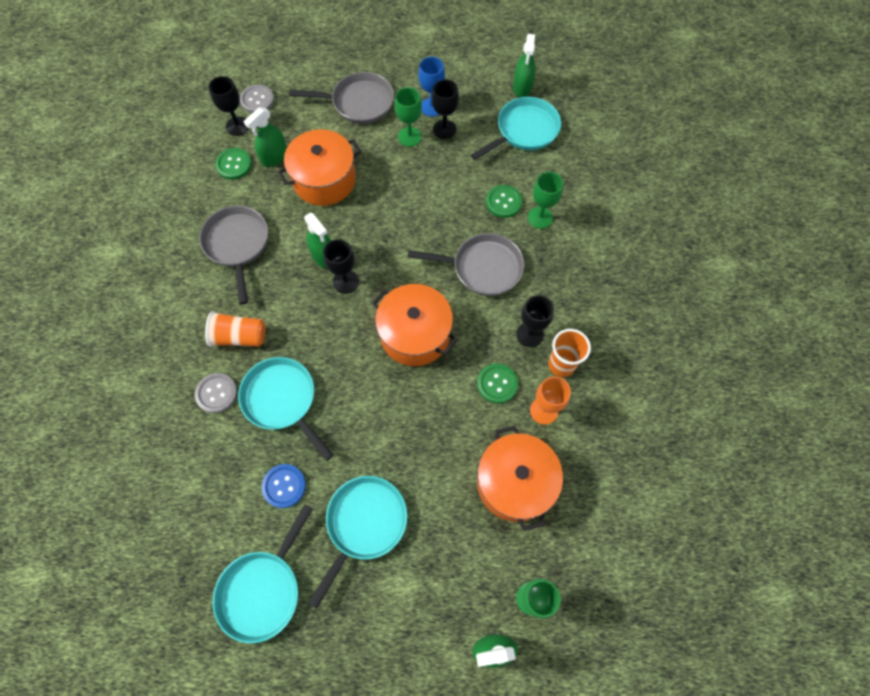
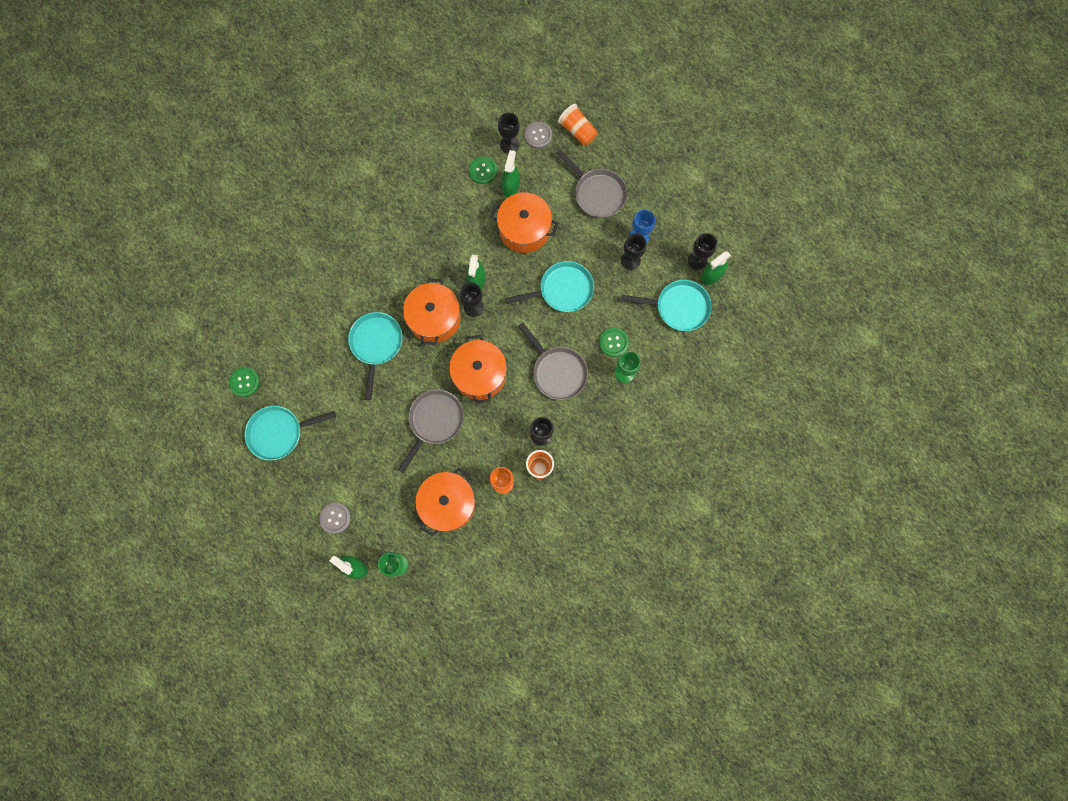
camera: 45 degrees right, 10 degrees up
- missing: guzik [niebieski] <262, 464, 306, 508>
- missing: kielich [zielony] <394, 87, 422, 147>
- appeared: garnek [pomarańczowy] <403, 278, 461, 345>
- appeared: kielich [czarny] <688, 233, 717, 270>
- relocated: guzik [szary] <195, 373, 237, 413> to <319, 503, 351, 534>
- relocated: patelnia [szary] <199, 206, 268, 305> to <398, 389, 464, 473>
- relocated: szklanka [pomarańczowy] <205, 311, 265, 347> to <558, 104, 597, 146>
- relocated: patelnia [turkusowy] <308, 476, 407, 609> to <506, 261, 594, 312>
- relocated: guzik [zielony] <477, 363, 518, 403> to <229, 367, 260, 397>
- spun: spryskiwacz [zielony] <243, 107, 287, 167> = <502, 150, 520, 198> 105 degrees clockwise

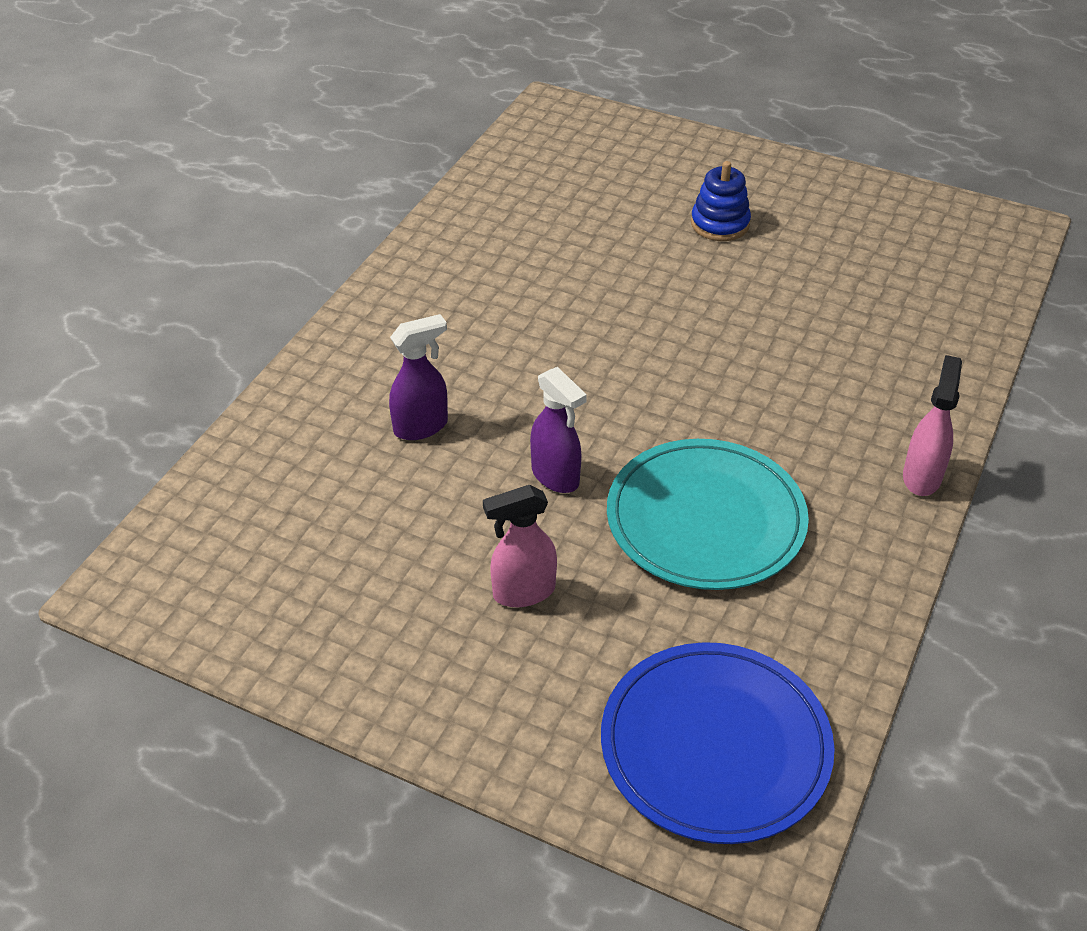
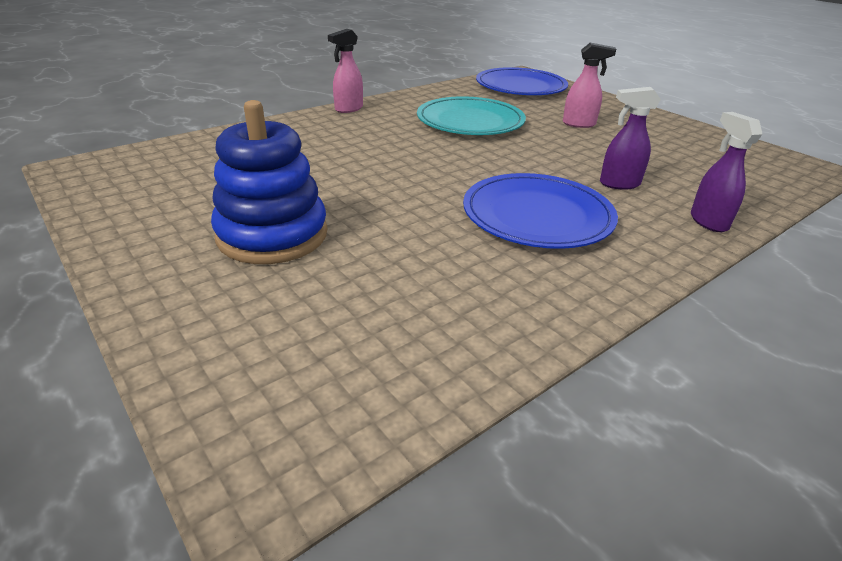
camera: 155 degrees left, 10 degrees down
- appeared: talerz [niebieski] <463, 173, 618, 249>
- relocated: spryskiwacz [fioletowy] <530, 367, 587, 493> to <691, 112, 763, 232>
- size: zabawka nakładanka [niebieski] <691, 161, 751, 241> = <211, 100, 327, 264> x1.79

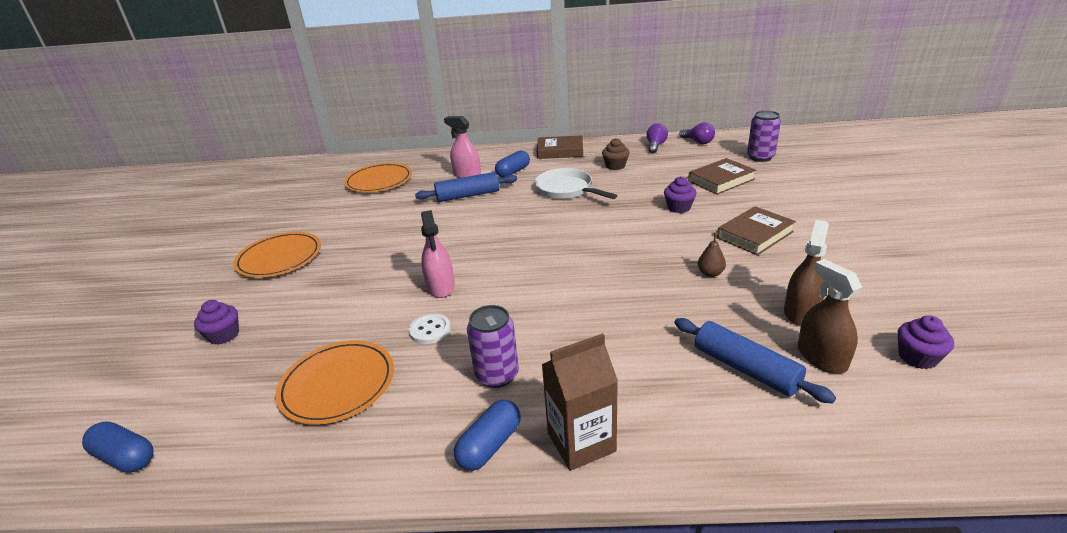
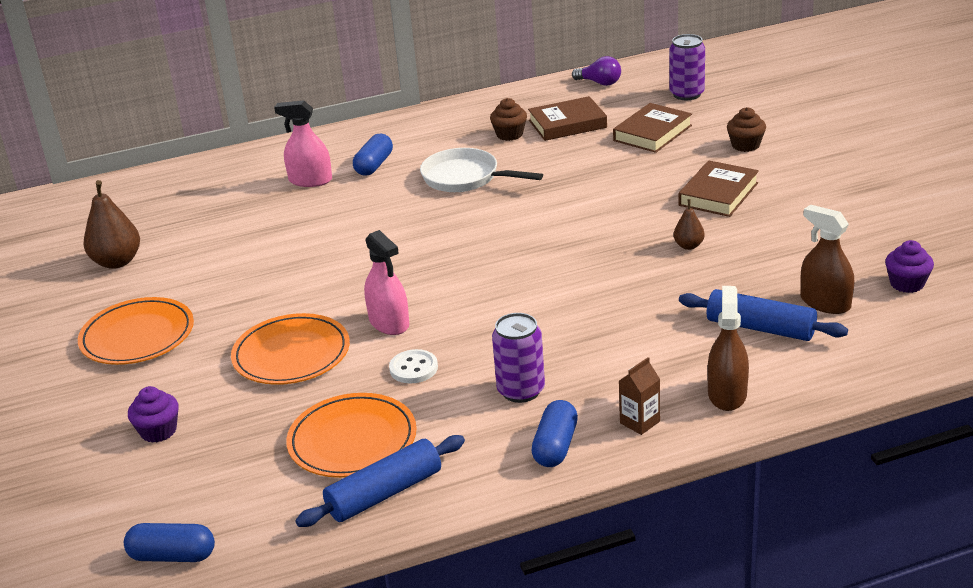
camera: 20 degrees left, 0 degrees up
- missing: żarówka [fioletowy] <647, 123, 668, 153>
- missing: muffinka [fioletowy] <664, 176, 697, 213>
- appeared: gruszka [brązowy] <83, 180, 140, 269>
- appeared: muffinka [brązowy] <727, 107, 766, 152>
- relocated: talerz [pomarańczowy] <344, 163, 412, 192> to <231, 313, 350, 385>
- relocated: wałek do ciasta [niebieski] <415, 172, 517, 202> to <295, 435, 465, 527>
- relocated: książka [brązowy] <537, 135, 583, 159> to <528, 96, 607, 141>
- relocated: spryskiwacz [brązowy] <784, 220, 829, 325> to <707, 286, 749, 411>
- size: karton mleka [brązowy] <541, 333, 618, 471> = <619, 357, 660, 435> x0.56

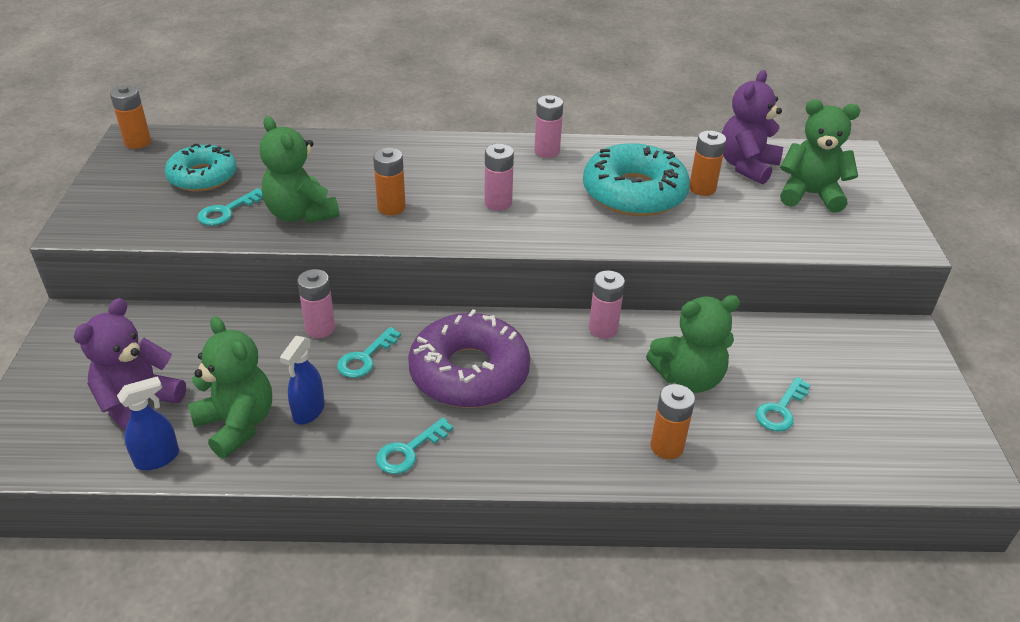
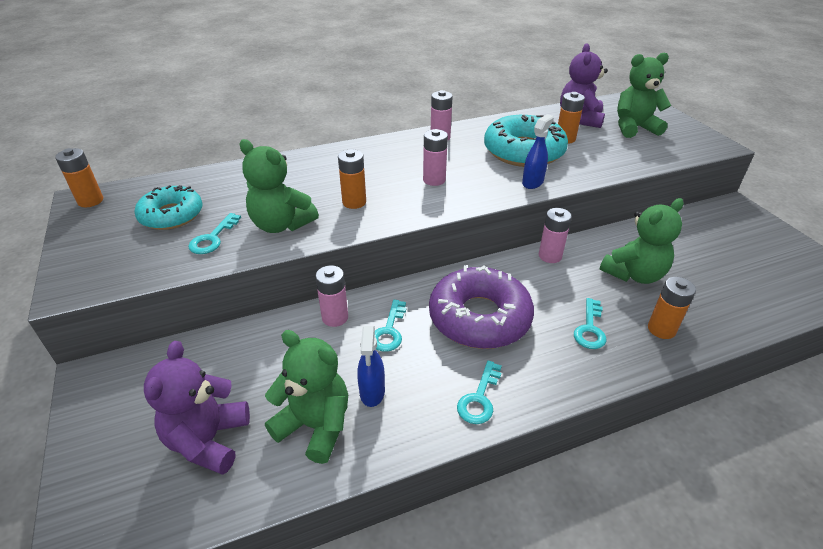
camera: 20 degrees left, 0 degrees up
- relocated: spryskiwacz [niebieski] <117, 376, 179, 470> to <522, 114, 554, 189>
- relocated: klucz [turkusowy] <756, 377, 811, 432> to <574, 298, 606, 349>

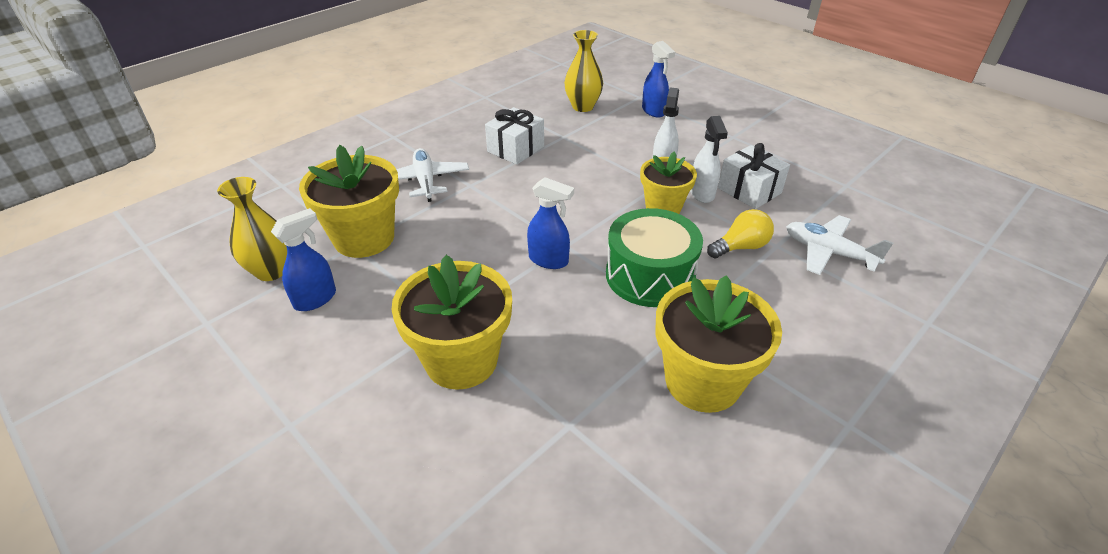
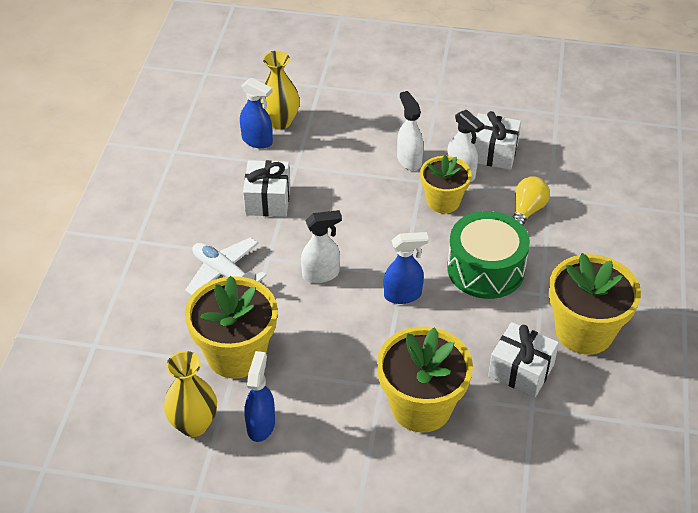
camera: 35 degrees left, 5 degrees up
- missing: samolot [biały] <786, 215, 893, 275>
- appeared: spryskiwacz [biały] <301, 210, 342, 283>
- appeared: prezent [biały] <488, 322, 559, 397>
- relocated: spryskiwacz [niebieski] <642, 41, 675, 118> to <240, 78, 273, 149>

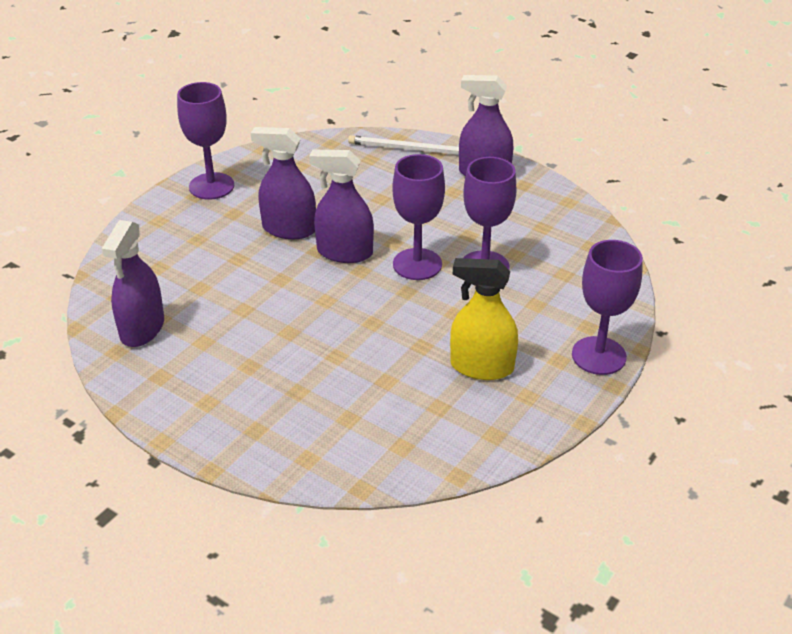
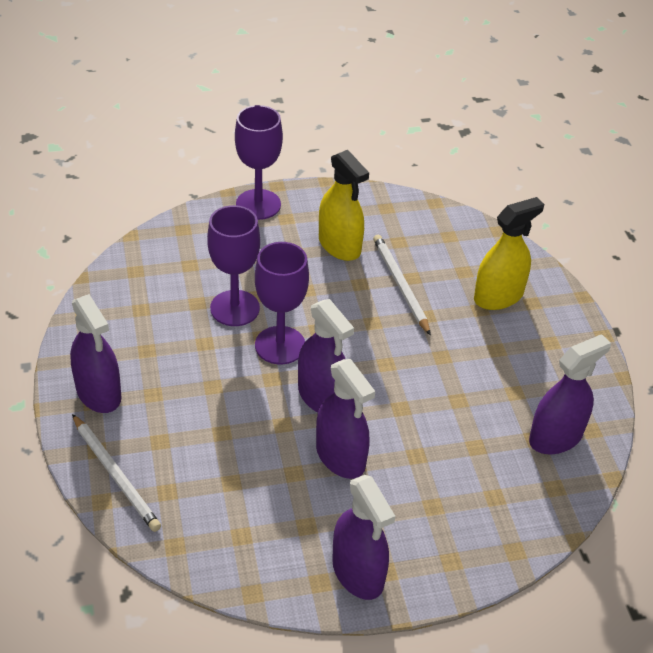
camera: 140 degrees left, 5 degrees up
- appeared: ołówek [biały] <373, 235, 431, 335>
- appeared: spryskiwacz [żółty] <474, 197, 544, 310>
- exchanged: kielich [fioletowy] <177, 82, 234, 200> to spryskiwacz [fioletowy] <332, 475, 395, 600>

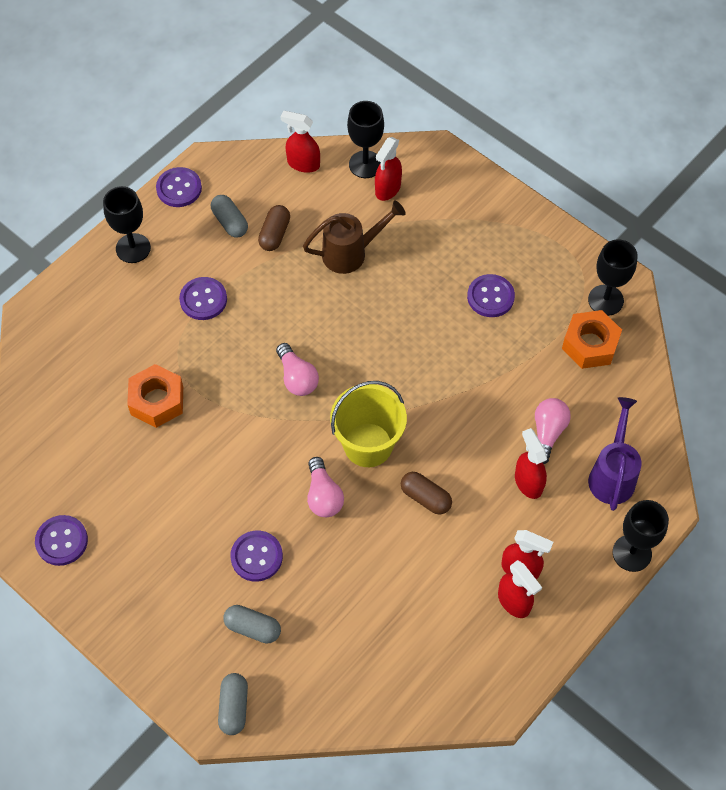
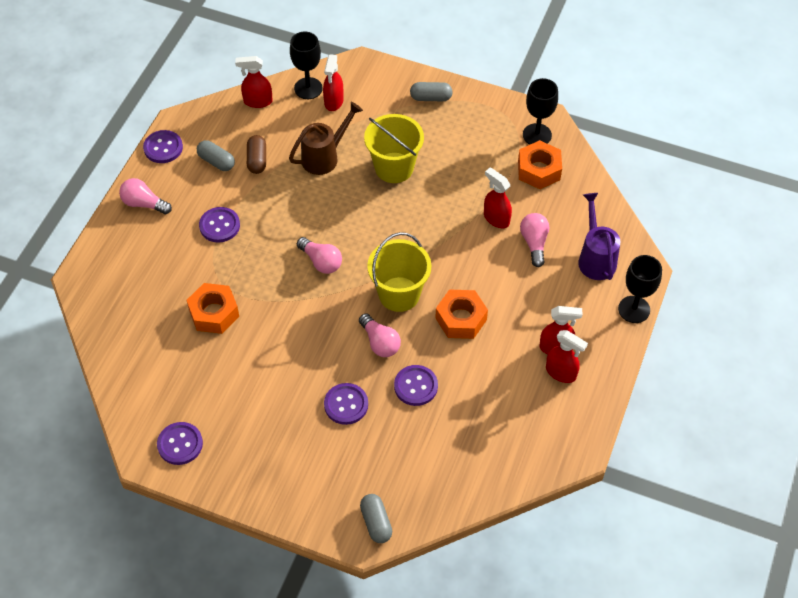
camera: 20 degrees left, 5 degrees down
- appeared: wiadro [żółty] <364, 114, 424, 183>
- relocated: kapsułka [szary] <223, 605, 281, 644> to <410, 82, 453, 101>
- relocated: guzik [fioletowy] <467, 274, 515, 317> to <394, 365, 438, 406>
- relocated: spryskiwacz [czerwony] <515, 428, 547, 499> to <484, 167, 512, 228>
- exchanged: kielich [czarny] <103, 186, 151, 263> to żarówka [różowy] <119, 178, 172, 214>
- exchanged: kapsułka [brązowy] <401, 472, 452, 515> to nakrętka [pomarańczowy] <435, 289, 488, 339>

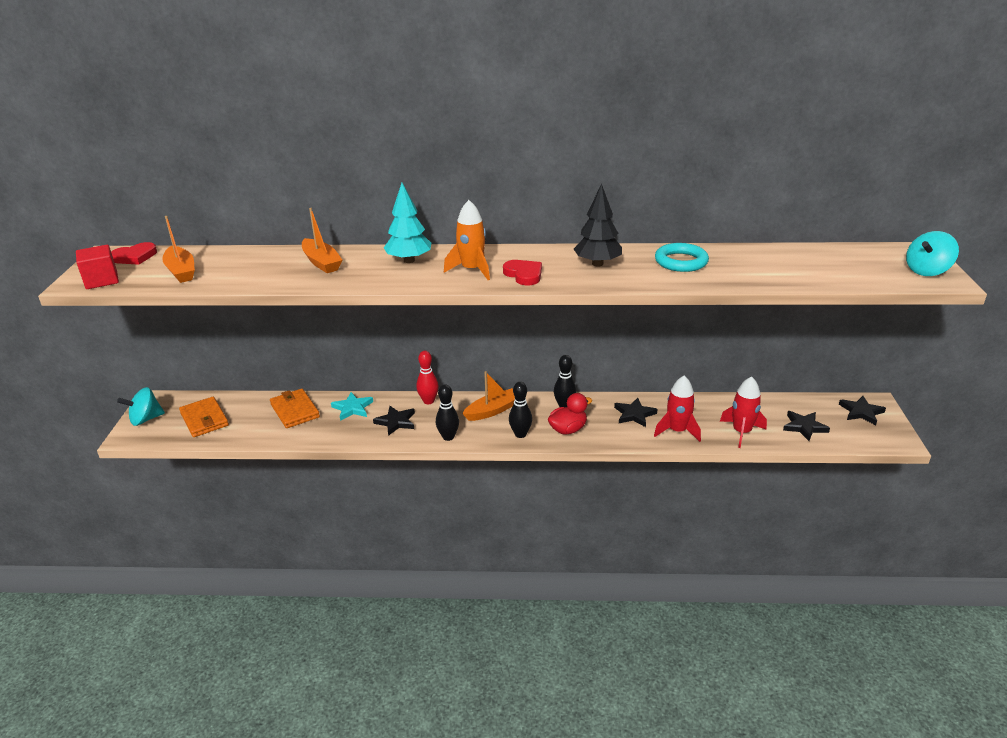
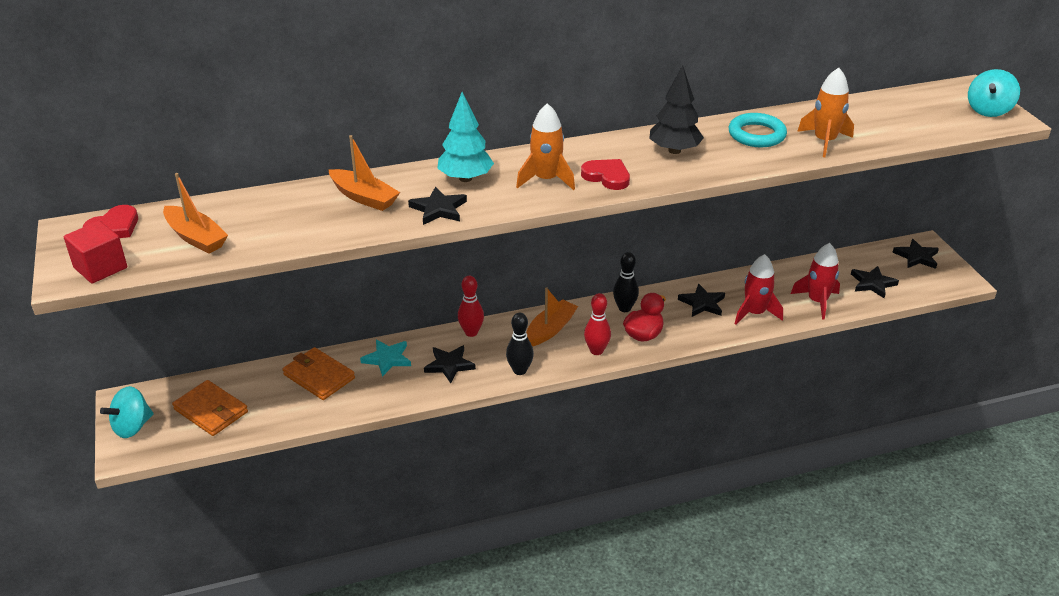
camera: 20 degrees left, 5 degrees up
- appeared: gwiazda [czarny] <408, 187, 467, 225>
- appeared: rakieta [pomarańczowy] <797, 68, 854, 157>
- colour: kręgiel [czarny] <509, 382, 532, 438> to kręgiel [czerwony] <584, 293, 611, 355>

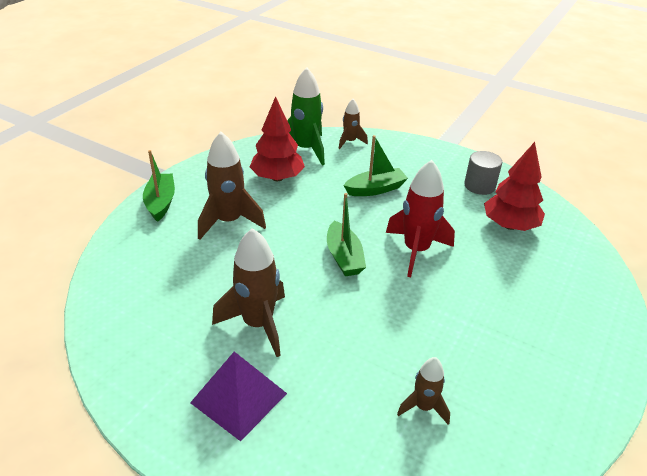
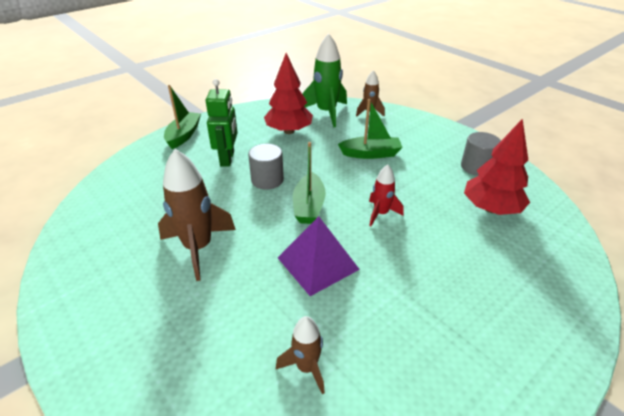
camera: 20 degrees right, 0 degrees up
- appeared: walec [szary] <248, 144, 284, 190>
- relocated: piramida [fioletowy] <190, 352, 287, 441> to <278, 216, 360, 296>
- exchanged: rakieta [brązowy] <198, 132, 266, 240> to robot [zielony] <206, 79, 238, 167>
- size: rakieta [czerwony] <386, 160, 455, 277> = <369, 164, 404, 226> x0.56

